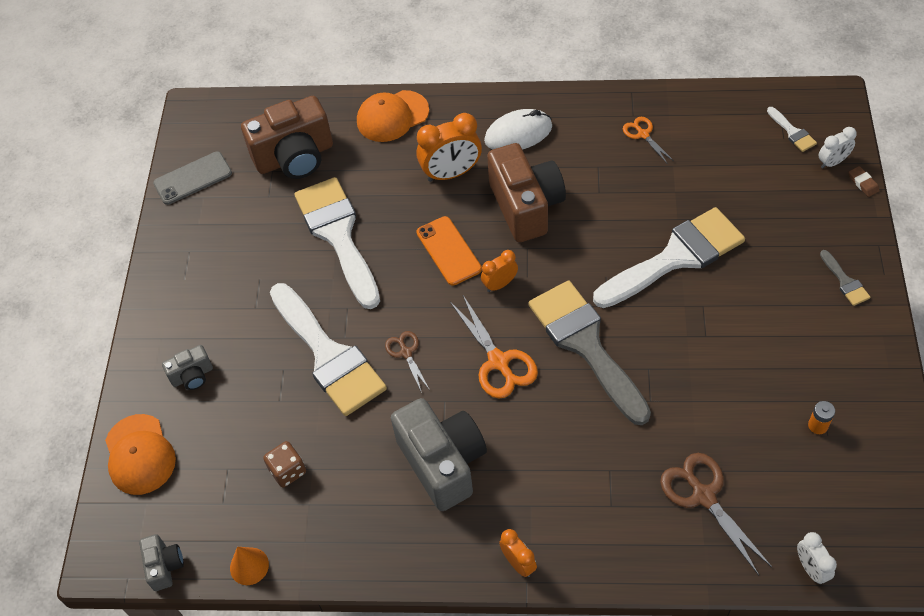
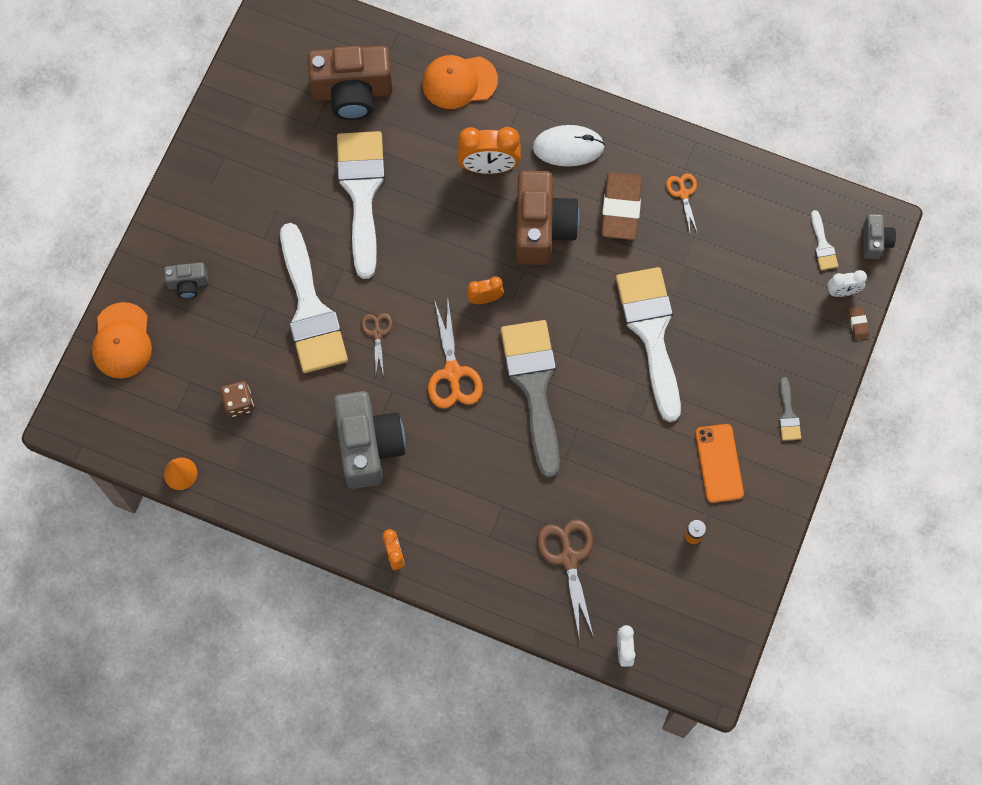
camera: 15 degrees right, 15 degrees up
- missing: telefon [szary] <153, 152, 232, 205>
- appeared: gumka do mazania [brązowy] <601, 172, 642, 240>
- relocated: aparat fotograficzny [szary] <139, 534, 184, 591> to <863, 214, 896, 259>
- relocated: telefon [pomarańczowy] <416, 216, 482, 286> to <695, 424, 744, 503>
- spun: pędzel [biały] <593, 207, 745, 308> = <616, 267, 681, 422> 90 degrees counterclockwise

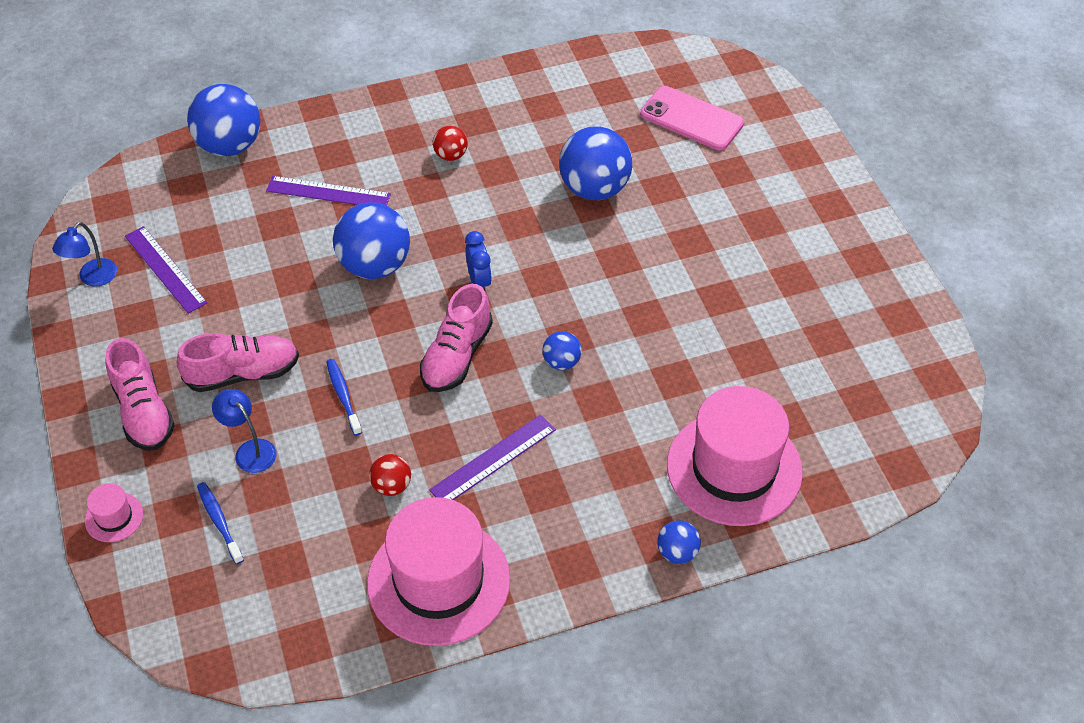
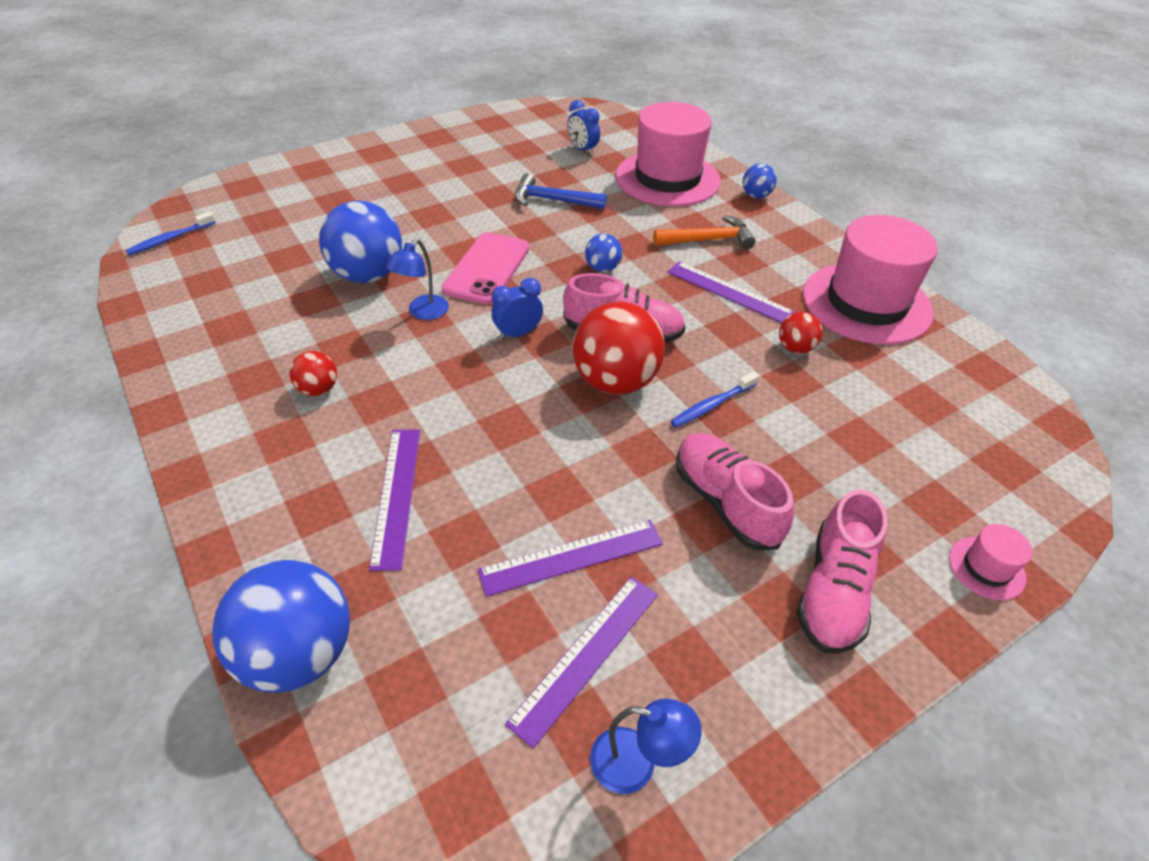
camera: 105 degrees left, 5 degrees down
- missing: piłka [niebieski] <333, 202, 410, 279>
- appeared: linijka [fioletowy] <477, 520, 663, 597>
- appeared: młotek [niebieski] <515, 173, 607, 209>
- appeared: budzik [niebieski] <567, 100, 600, 156>
- appeared: piłka [czerwony] <573, 302, 665, 394>
- appeared: młotek [pomarańczowy] <653, 215, 756, 250>
- relocated: szczoteczka do zębów [niebieski] <197, 482, 244, 564> to <125, 212, 216, 255>
- relocated: lampka [niebieski] <212, 389, 276, 473> to <386, 239, 449, 320>
- relocated: telefon [różowy] <640, 86, 744, 150> to <442, 232, 530, 305>
- spun: but [różowy] <106, 338, 175, 450> = <797, 489, 888, 654> 150 degrees clockwise

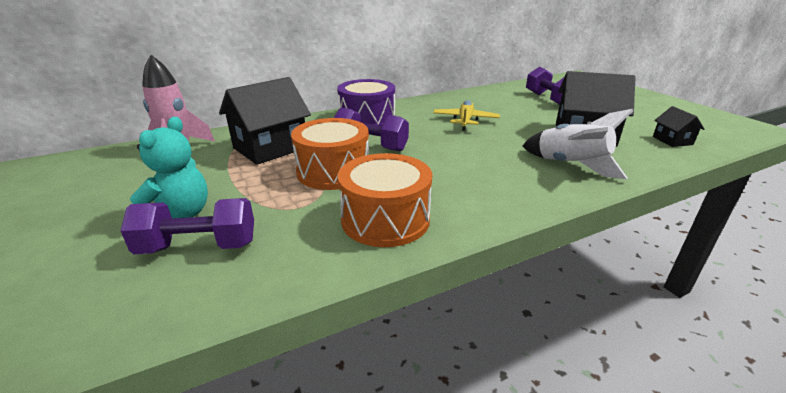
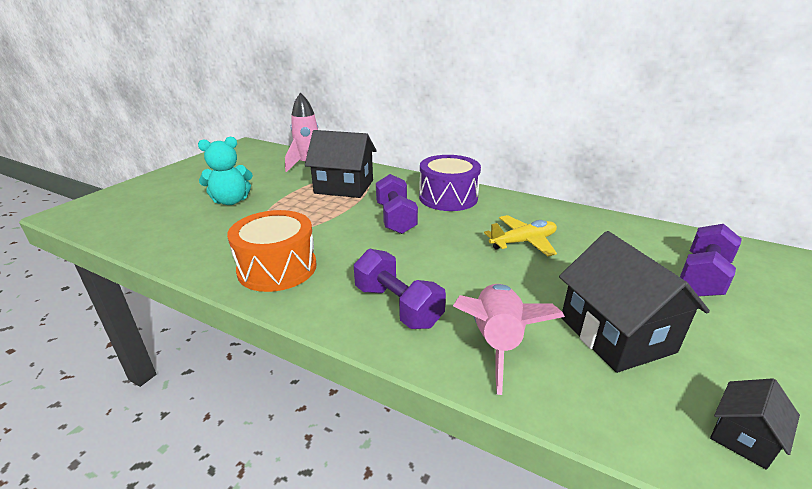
camera: 55 degrees right, 0 degrees up
- missing: bęben [pomarańczowy] <291, 118, 369, 190>
- relocated: hantel [fioletowy] <120, 198, 254, 254> to <354, 249, 446, 329>
- colour: rakieta [biały] <522, 109, 633, 179> to rakieta [różowy] <453, 284, 565, 395>

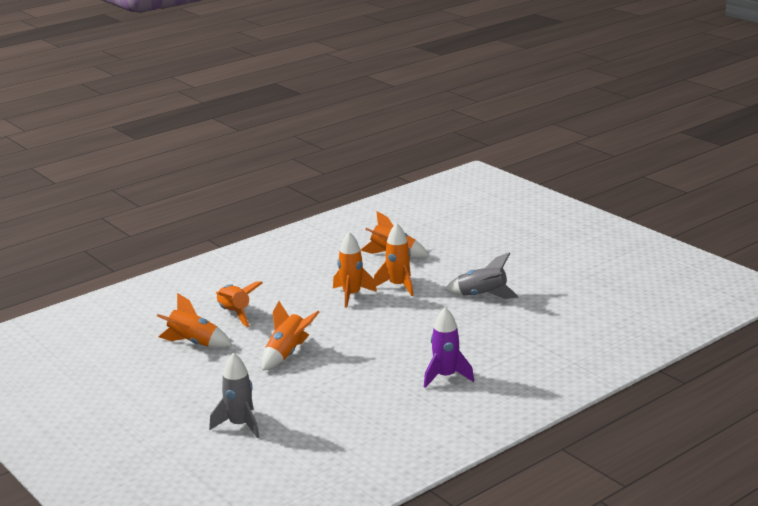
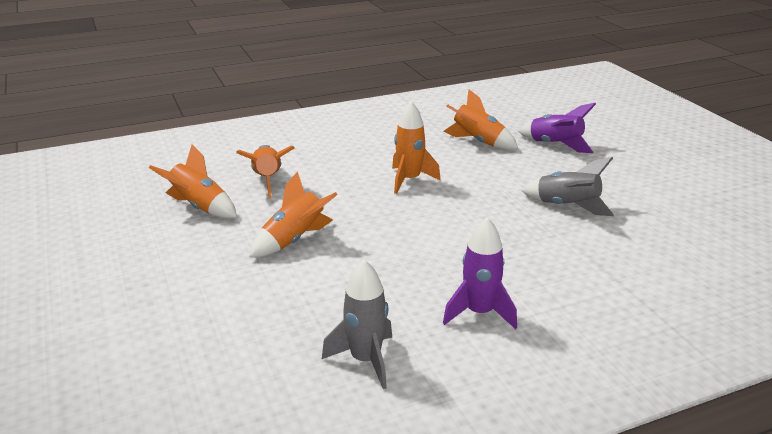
camera: 15 degrees right, 5 degrees up
- missing: rakieta [pomarańczowy] <374, 223, 413, 296>
- appeared: rakieta [fioletowy] <518, 103, 596, 153>
- relocated: rakieta [szary] <209, 353, 259, 438> to <322, 260, 392, 389>

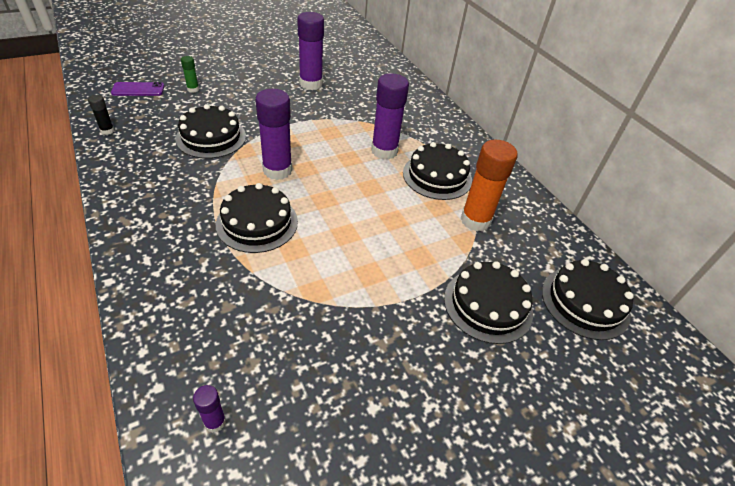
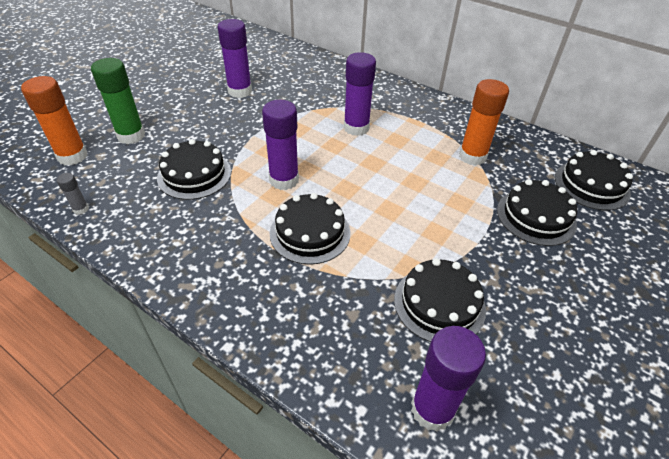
camera: 25 degrees left, 0 degrees up
- relocated: tort [czarny] <403, 142, 472, 200> to <394, 258, 486, 342>
- exchanged: telefon [fioletowy] <111, 82, 164, 96> to klej w sztyfcie [pomarańczowy] <21, 76, 88, 166>
- colour: klej w sztyfcie [czarny] <88, 95, 114, 135> to klej w sztyfcie [szary] <57, 173, 89, 215>
- size: klej w sztyfcie [zielony] <181, 56, 199, 93> = <91, 58, 145, 144> x2.14
- size: klej w sztyfcie [fioletowy] <193, 385, 226, 433> = <411, 326, 486, 432> x2.14

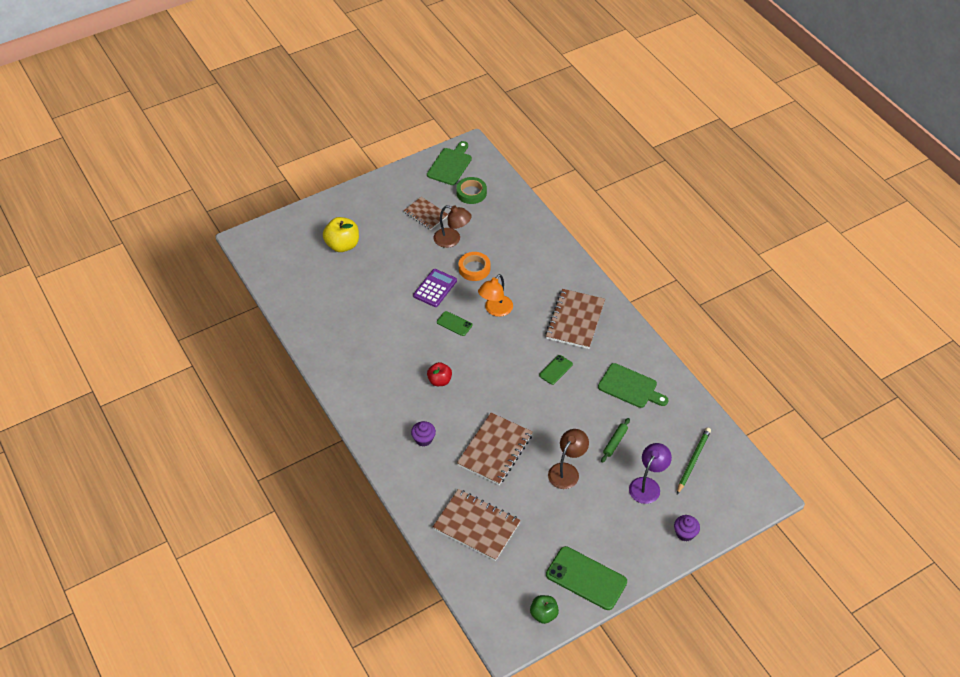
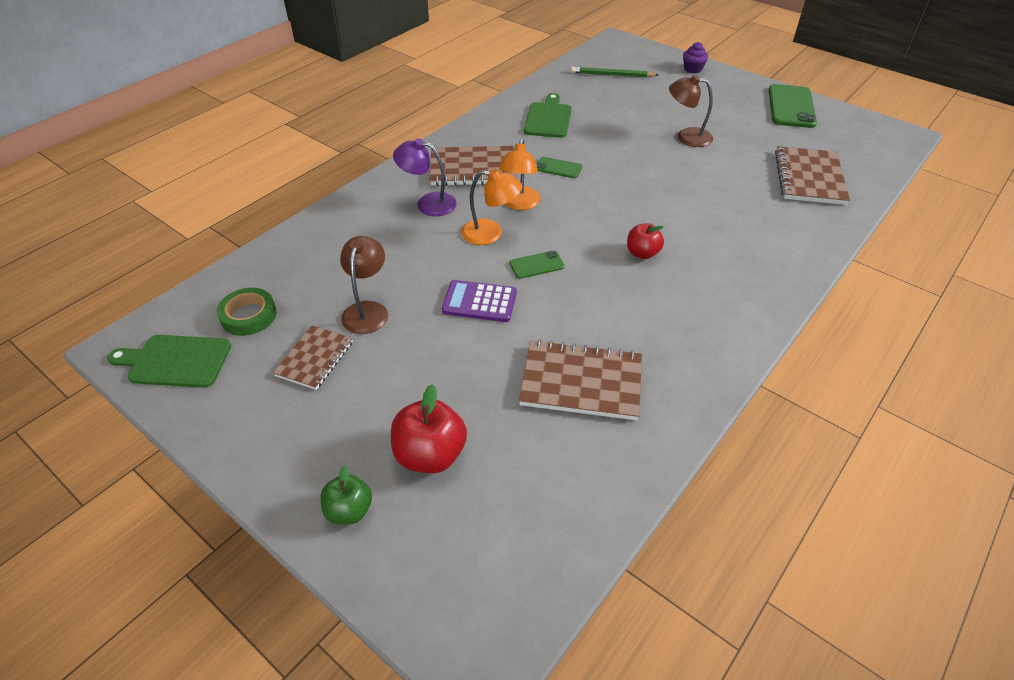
camera: 110 degrees left, 5 degrees down
- missing: muffinka [fioletowy] <411, 421, 436, 447>
- missing: taśma klejąca [pomarańczowy] <459, 252, 490, 281>
- missing: wałek do ciasta [zielony] <601, 418, 630, 463>
- appeared: lampka [pomarańczowy] <499, 139, 540, 210>
- relocated: zeszyt [brązowy] <457, 413, 533, 485> to <519, 339, 642, 420>
- relocated: jabłko [zielony] <530, 595, 559, 624> to <320, 466, 372, 525>
- relocated: lampka [fioletowy] <629, 443, 672, 504> to <393, 138, 457, 216>
- colour: jabłko [żółty] <323, 217, 359, 252> to jabłko [czerwony] <391, 384, 467, 473>
- spun: telefon [zielony] <437, 311, 472, 336> = <509, 251, 565, 279> 60 degrees clockwise

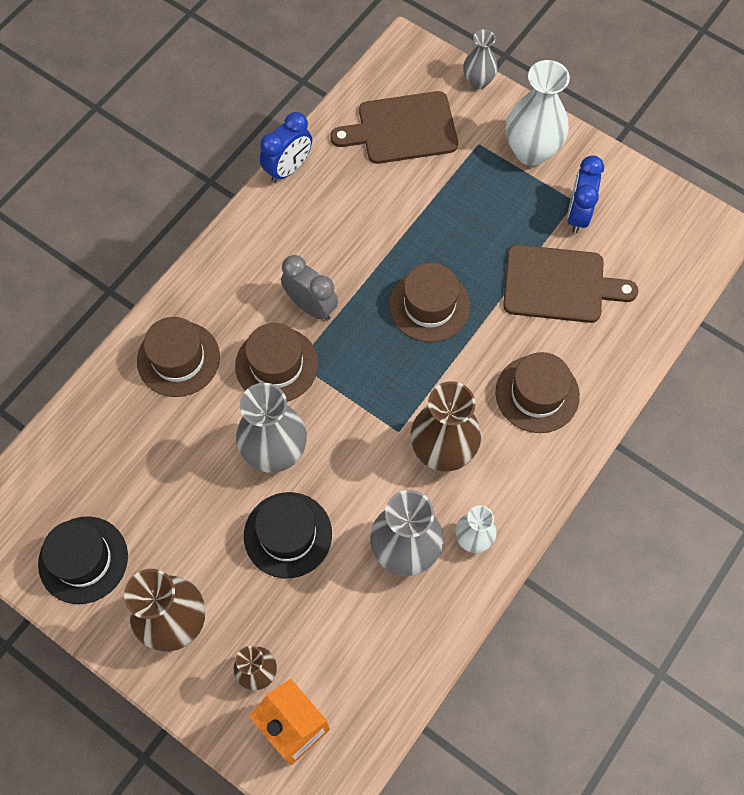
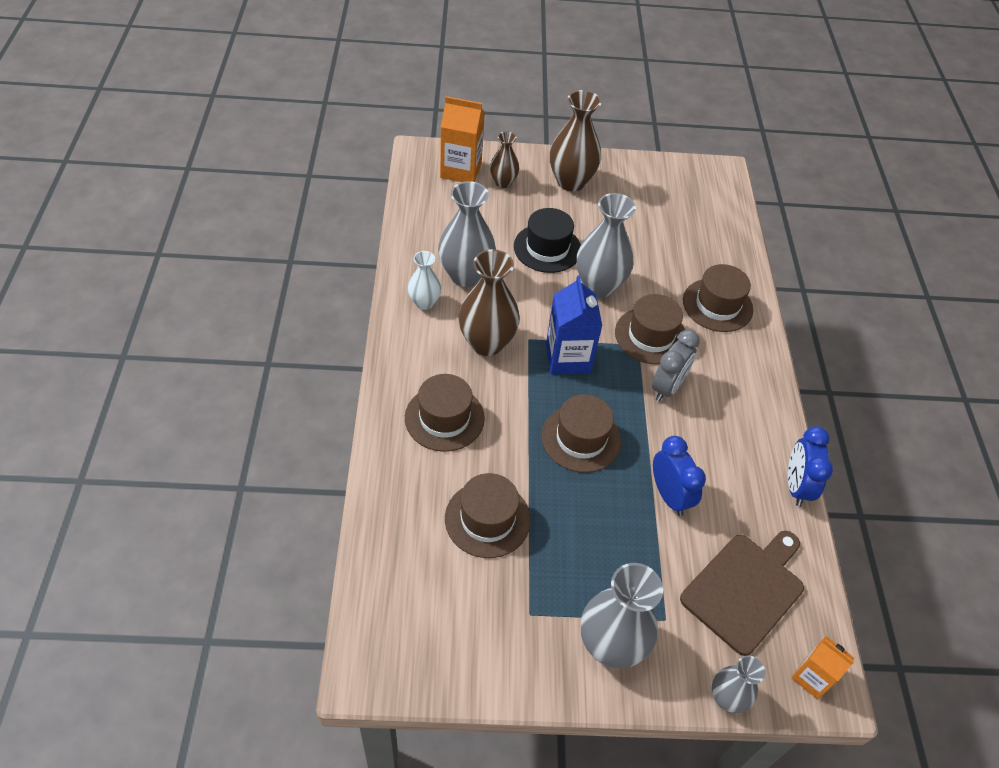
camera: 140 degrees right, 15 degrees down
- missing: kapelusz [czarny] <38, 516, 128, 604>
- appeared: karton mleka [niebieski] <546, 276, 602, 375>
- appeared: karton mleka [pomarańczowy] <791, 636, 854, 700>
- relocated: budzik [niebieski] <567, 155, 604, 233> to <653, 436, 706, 516>
- exchanged: deska do krojenia [brązowy] <503, 245, 638, 323> to kapelusz [brązowy] <445, 473, 531, 558>
- colour: wazon [biały] <506, 60, 570, 166> to wazon [szary] <581, 563, 663, 668>
- spun: budzik [szary] <281, 255, 338, 321> = <652, 330, 700, 402> 60 degrees counterclockwise

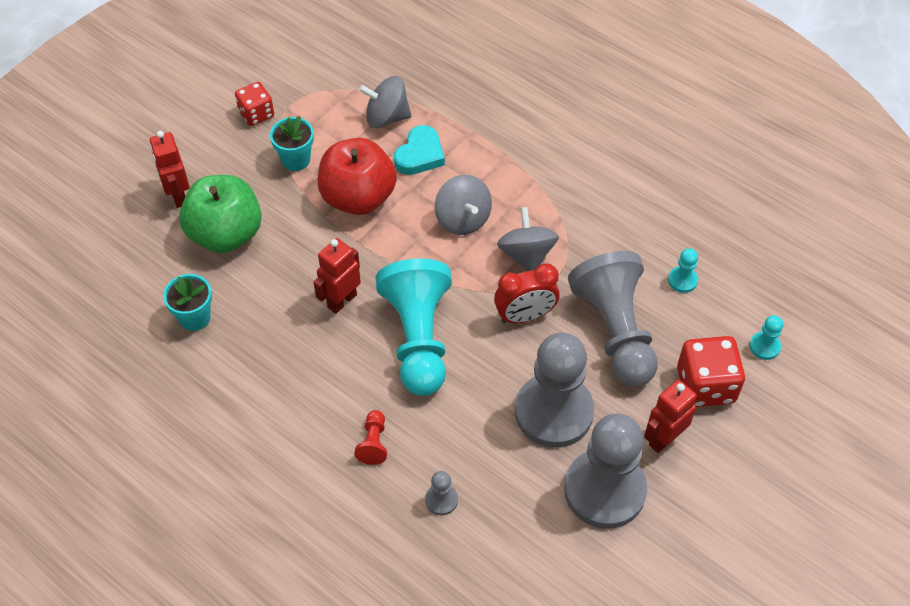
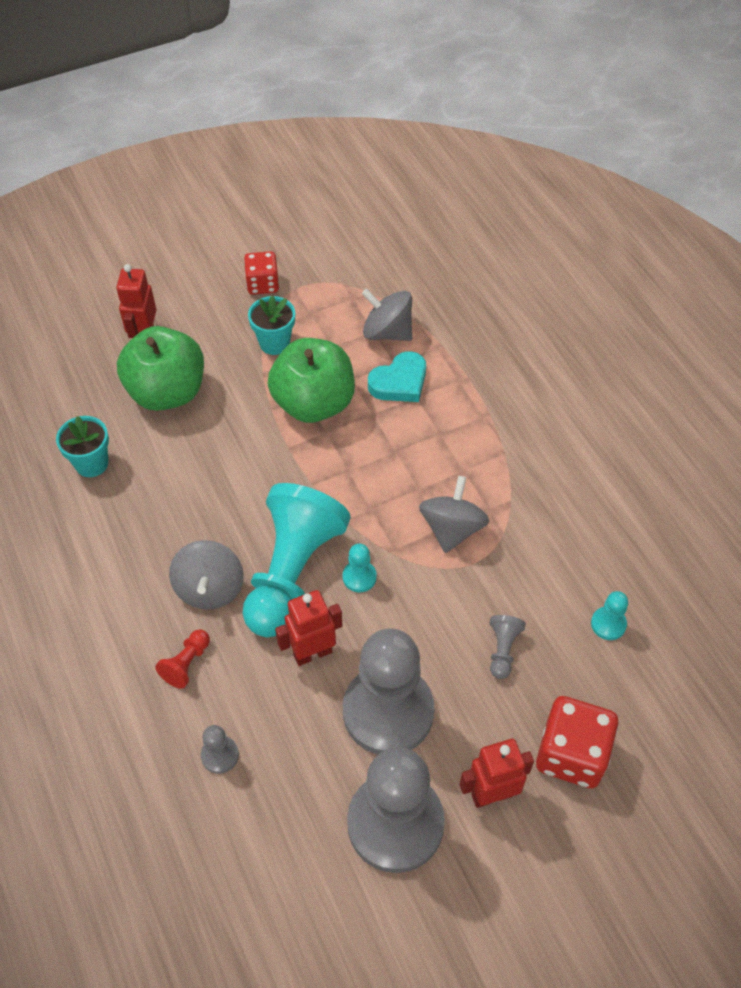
camera: 25 degrees right, 0 degrees up
- missing: budzik [czerwony] <494, 263, 560, 323>
- relocated: robot [czerwony] <313, 238, 361, 314> to <275, 590, 342, 666>
- relocated: bączek [szary] <435, 175, 492, 235> to <169, 540, 244, 610>
- relocated: pionek [turkusowy] <750, 315, 783, 360> to <343, 543, 377, 592>
- colour: jabłko [czerwony] <318, 138, 397, 215> to jabłko [zielony] <268, 338, 355, 423>
- size: pionek [szary] <568, 251, 658, 387> = <490, 615, 526, 679> x0.40

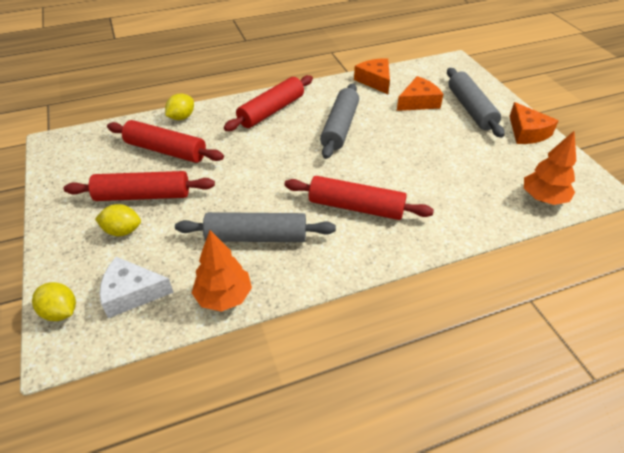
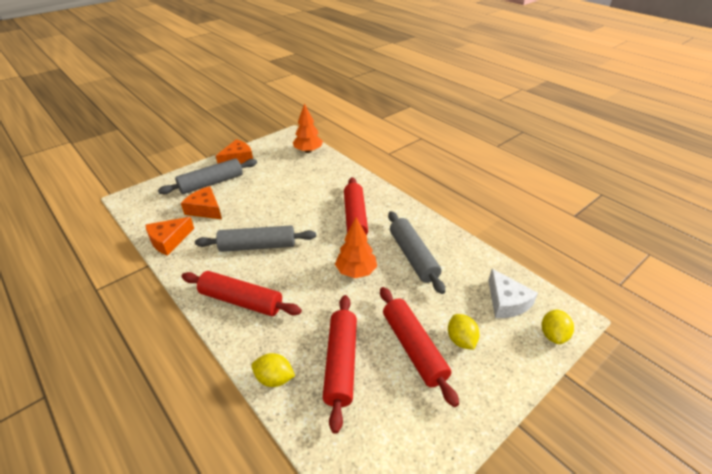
camera: 110 degrees left, 5 degrees down
- relocated: drzewko [pomarańczowy] <192, 230, 252, 312> to <335, 217, 377, 278>

